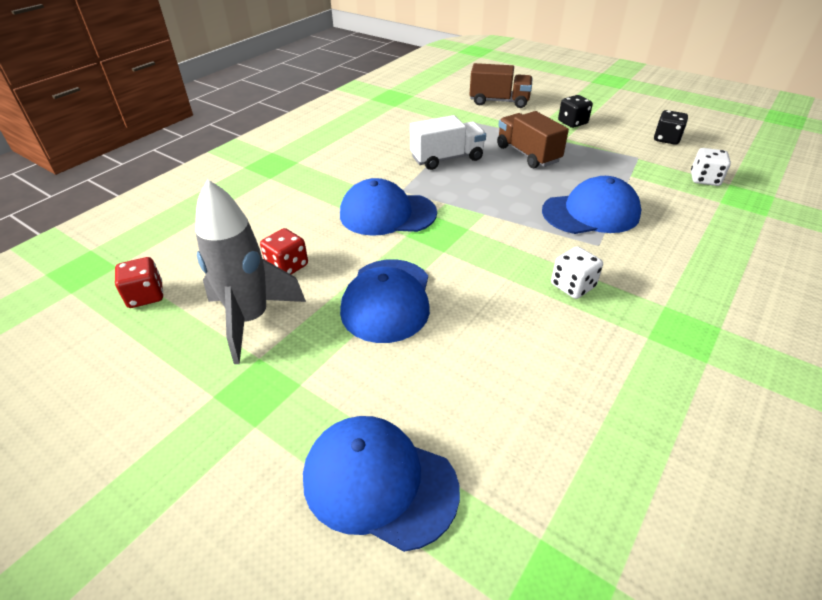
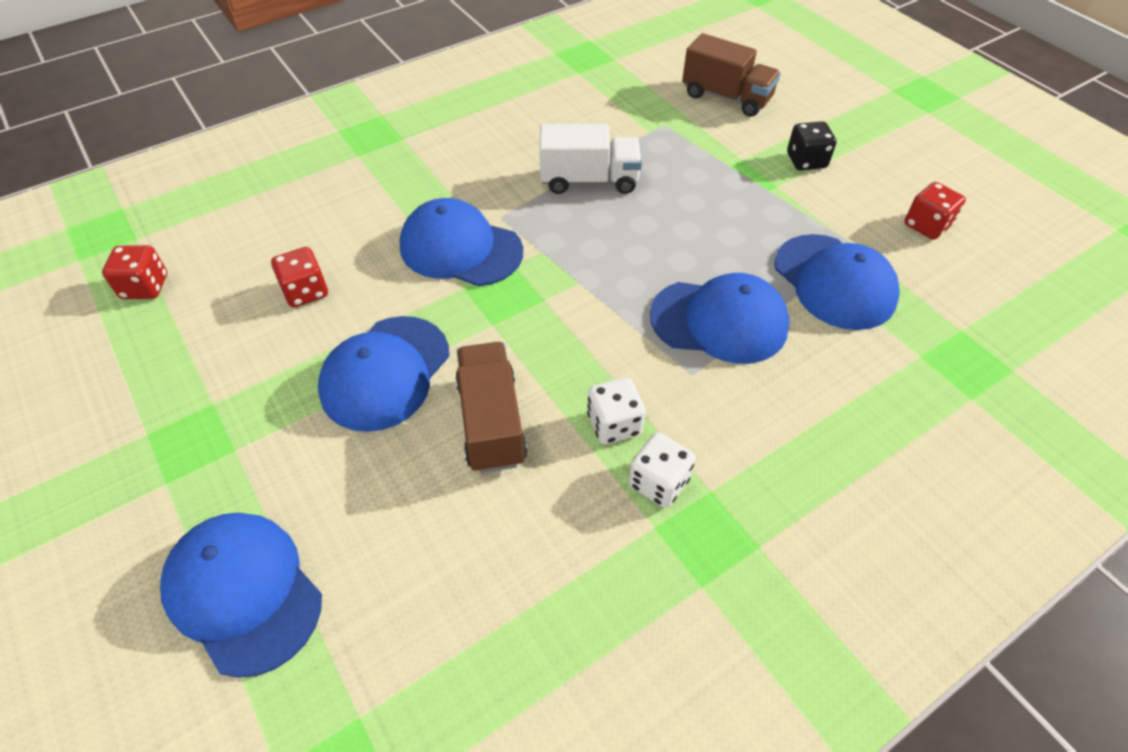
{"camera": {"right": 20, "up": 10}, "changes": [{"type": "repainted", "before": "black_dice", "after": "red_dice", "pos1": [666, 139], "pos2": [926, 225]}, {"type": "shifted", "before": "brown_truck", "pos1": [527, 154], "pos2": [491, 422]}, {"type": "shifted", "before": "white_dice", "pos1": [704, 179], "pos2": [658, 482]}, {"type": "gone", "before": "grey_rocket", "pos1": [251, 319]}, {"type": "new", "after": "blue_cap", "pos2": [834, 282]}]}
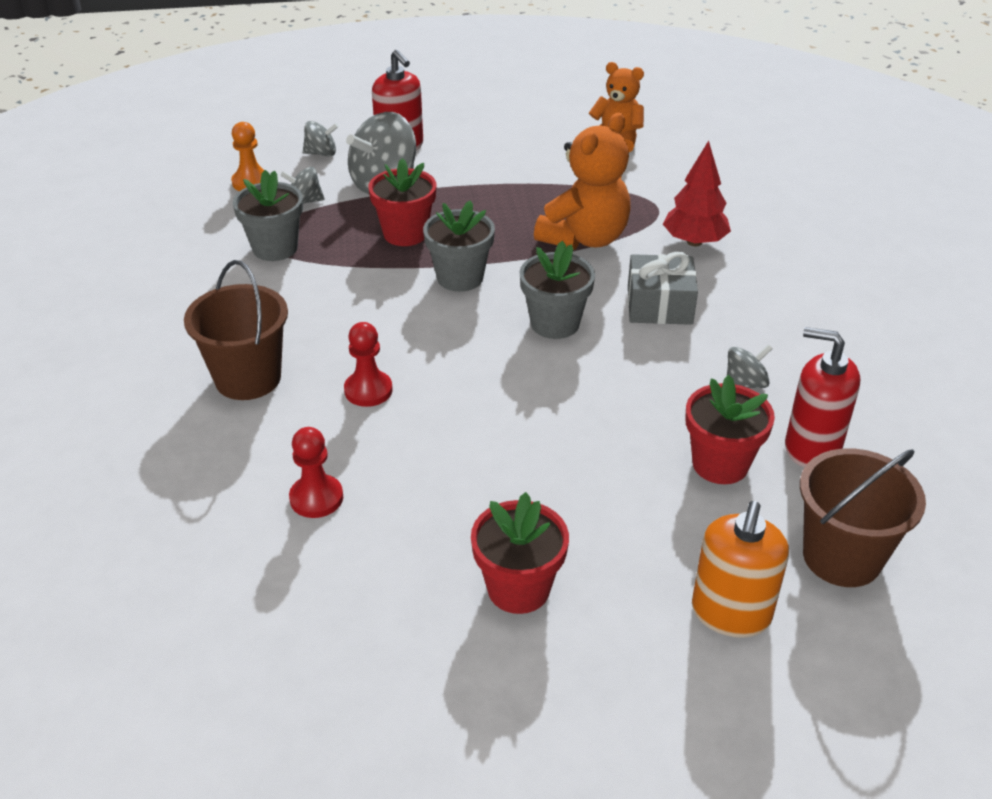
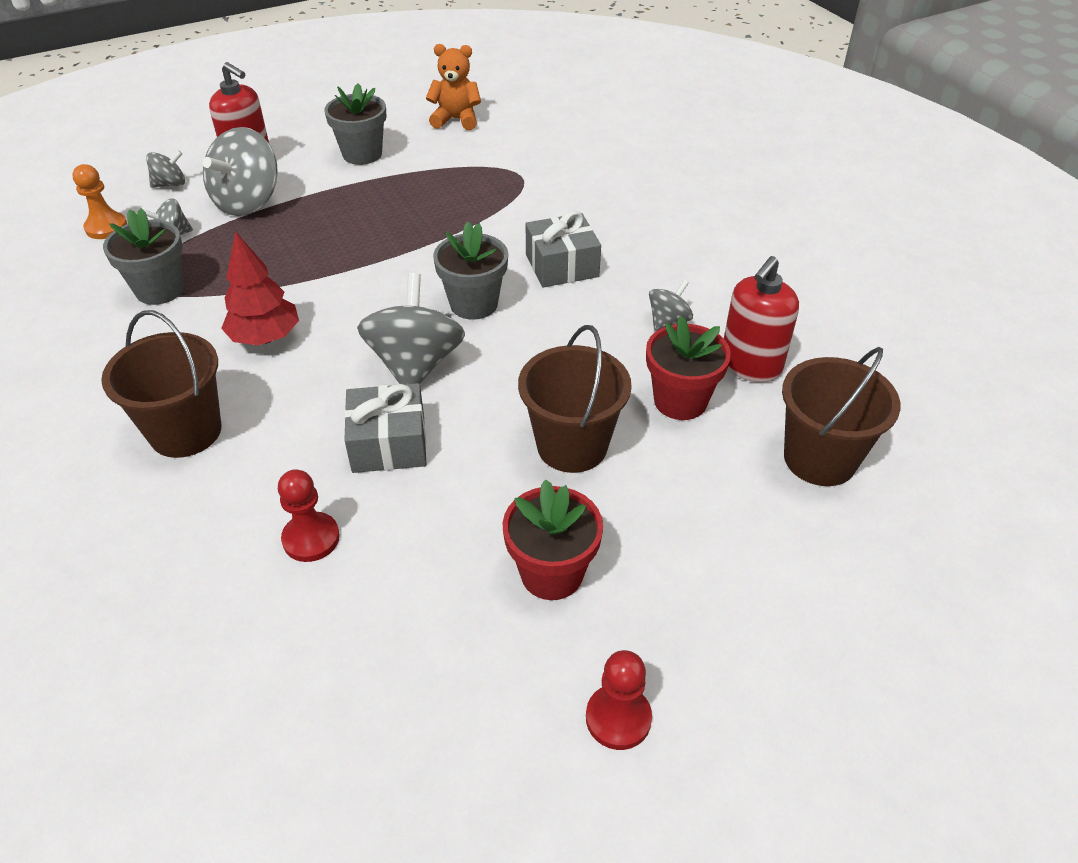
{"camera": {"right": -20, "up": 5}, "changes": [{"type": "gone", "before": "orange_teddy_bear", "pos1": [585, 238]}, {"type": "shifted", "before": "red_tree", "pos1": [694, 242], "pos2": [265, 338]}, {"type": "gone", "before": "red_flower_pot", "pos1": [405, 234]}, {"type": "shifted", "before": "grey_flower_pot", "pos1": [460, 278], "pos2": [362, 154]}, {"type": "shifted", "before": "red_pawn", "pos1": [368, 390], "pos2": [618, 718]}, {"type": "rotated", "before": "red_soap_dispenser", "pos1": [812, 447], "pos2": [750, 365], "turn": -60}, {"type": "gone", "before": "orange_soap_dispenser", "pos1": [730, 613]}, {"type": "new", "after": "grey_spinning_top", "pos2": [415, 364]}, {"type": "new", "after": "brown_bucket", "pos2": [572, 446]}, {"type": "new", "after": "grey_gift", "pos2": [388, 444]}]}
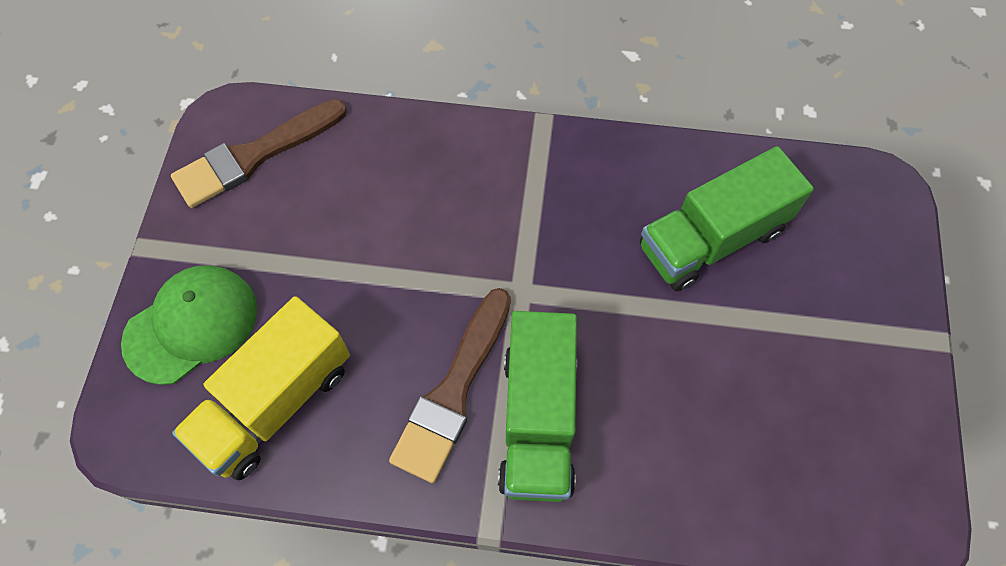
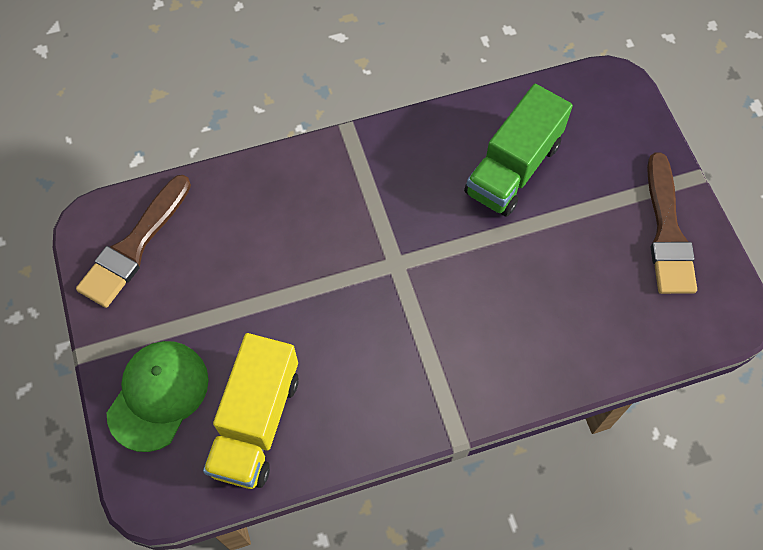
{"camera": {"right": -25, "up": 0}, "changes": [{"type": "shifted", "before": "brown_brush", "pos1": [453, 391], "pos2": [667, 232]}, {"type": "gone", "before": "green_truck", "pos1": [538, 420]}]}
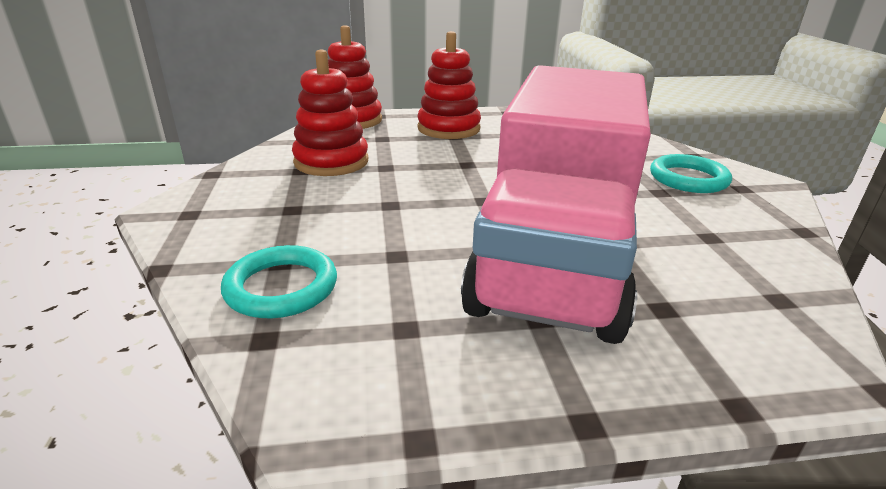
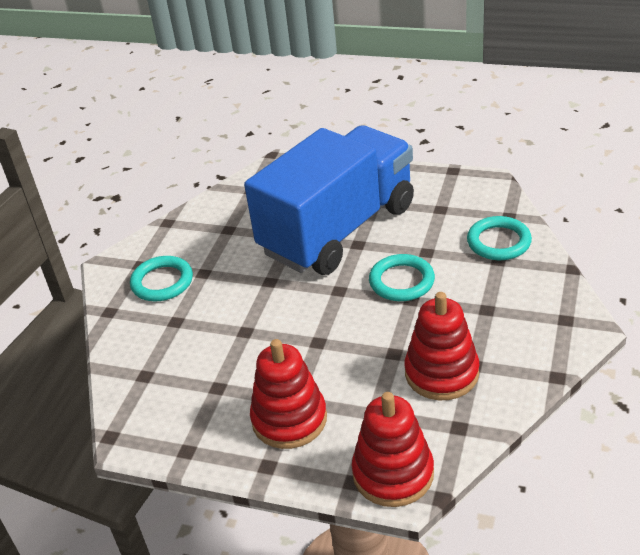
{"camera": {"right": -150, "up": 10}, "changes": [{"type": "repainted", "before": "pink_truck", "after": "blue_truck", "pos1": [555, 262], "pos2": [338, 229]}, {"type": "new", "after": "turquoise_ring", "pos2": [401, 281]}]}
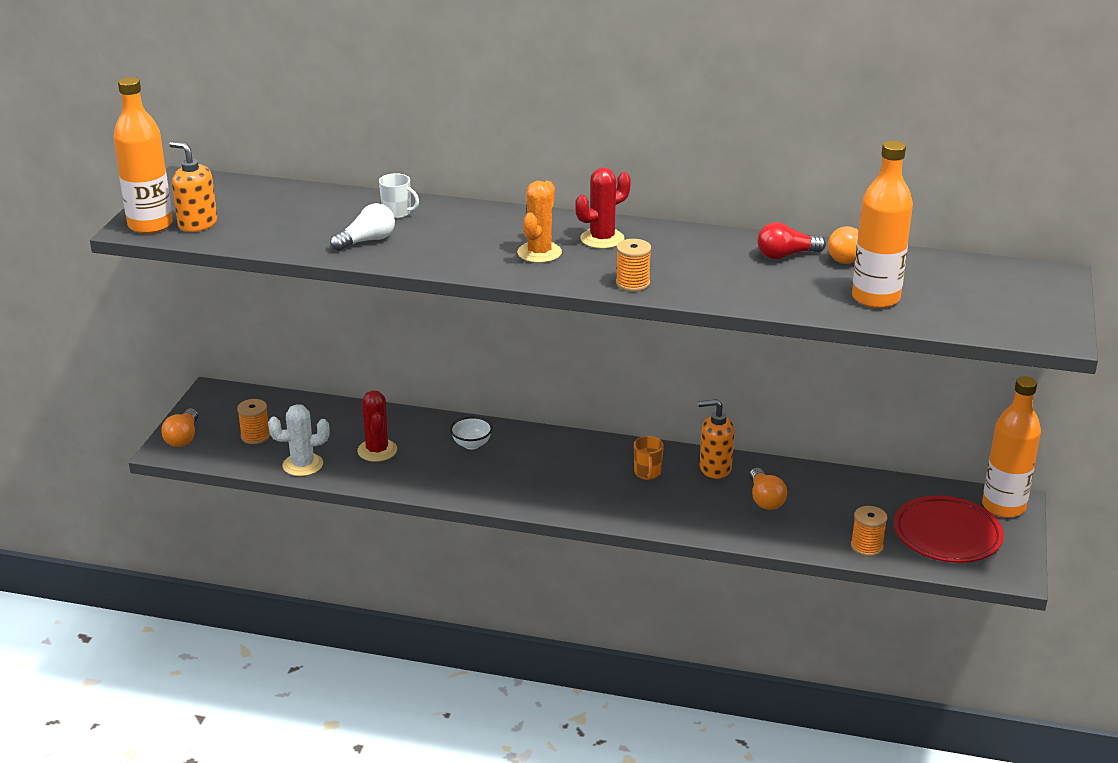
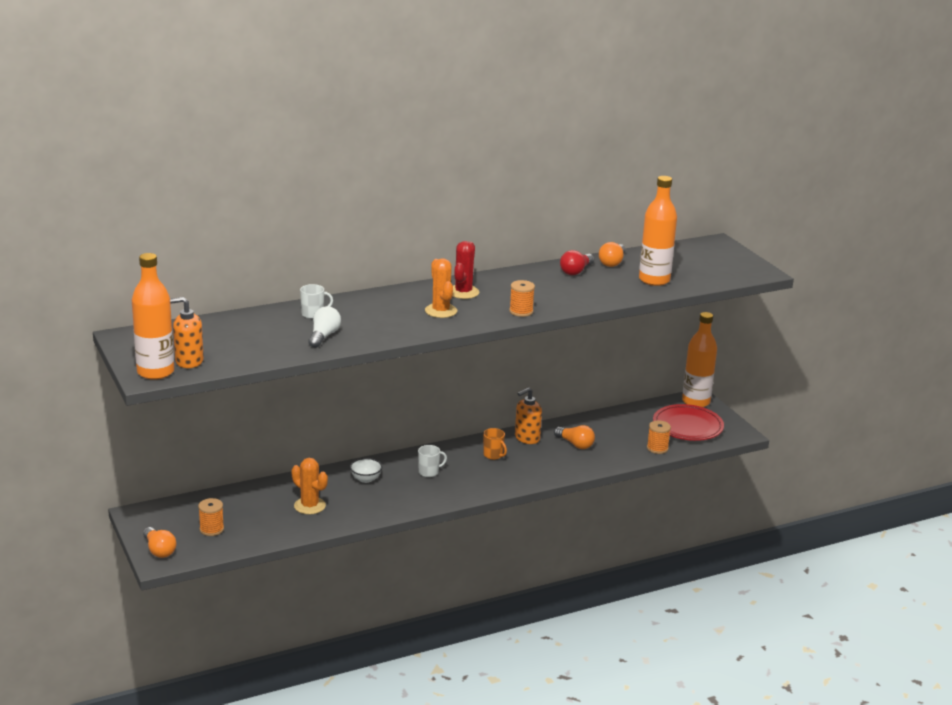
{"camera": {"right": -40, "up": -5}, "changes": [{"type": "repainted", "before": "red_cactus", "after": "orange_cactus", "pos1": [377, 450], "pos2": [309, 506]}, {"type": "gone", "before": "white_cactus", "pos1": [303, 465]}, {"type": "new", "after": "white_mug", "pos2": [429, 472]}]}
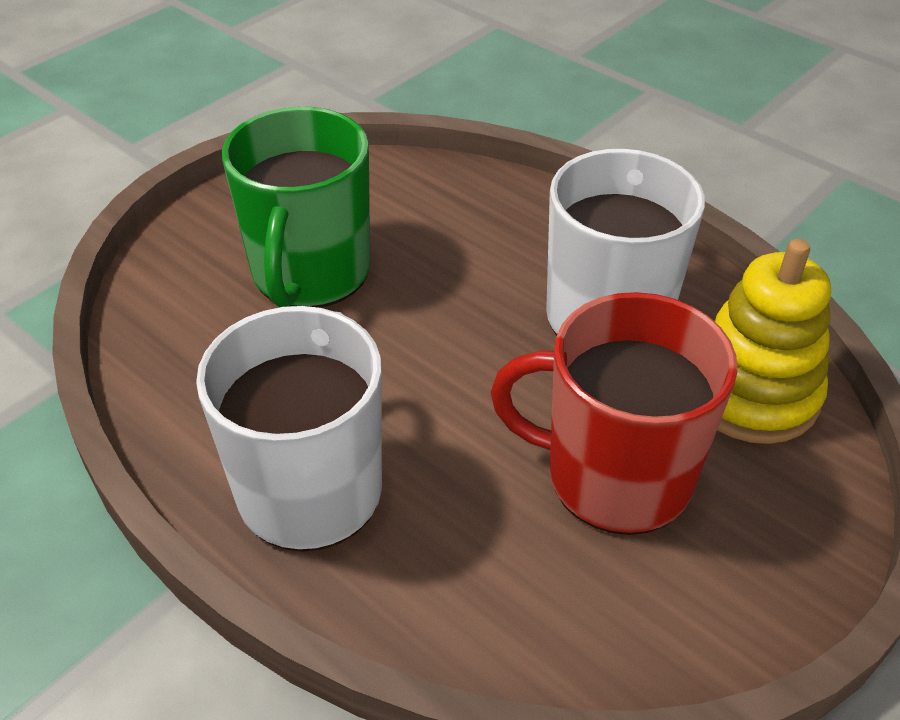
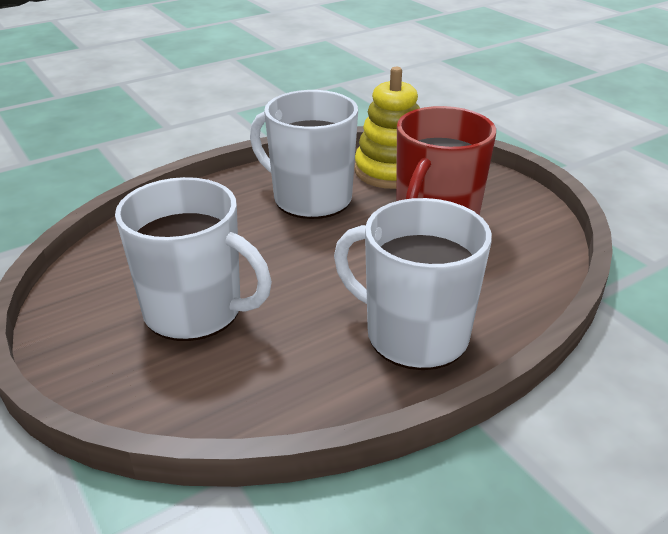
{"camera": {"right": -75, "up": -10}, "changes": [{"type": "repainted", "before": "green_mug", "after": "white_mug", "pos1": [310, 273], "pos2": [195, 311]}]}
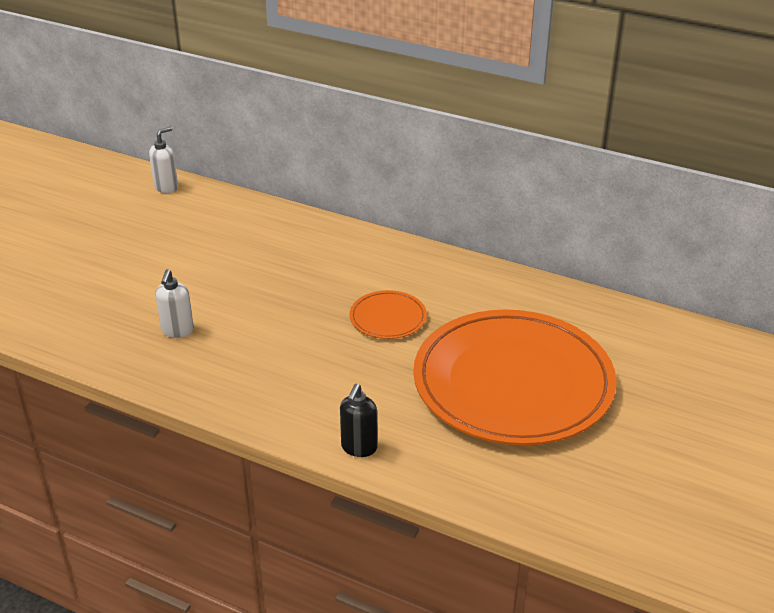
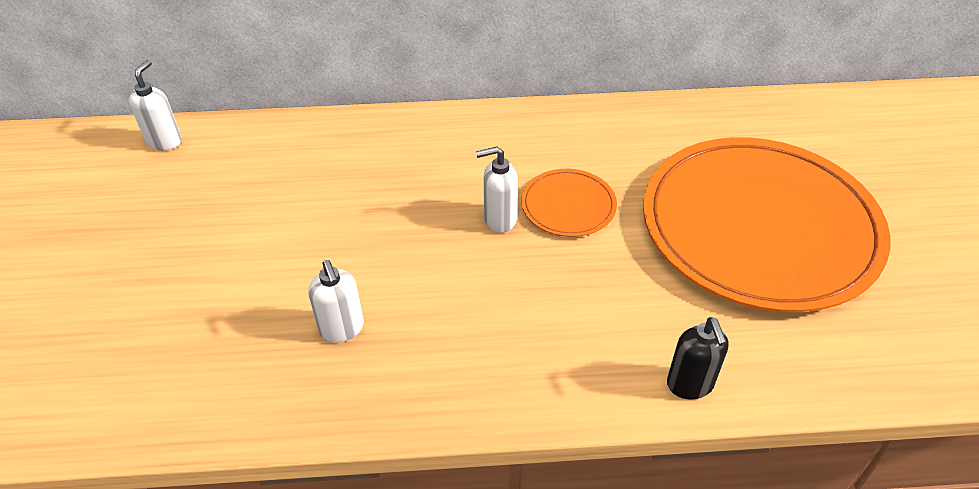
{"camera": {"right": -30, "up": 10}, "changes": [{"type": "new", "after": "white_soap_dispenser", "pos2": [499, 219]}]}
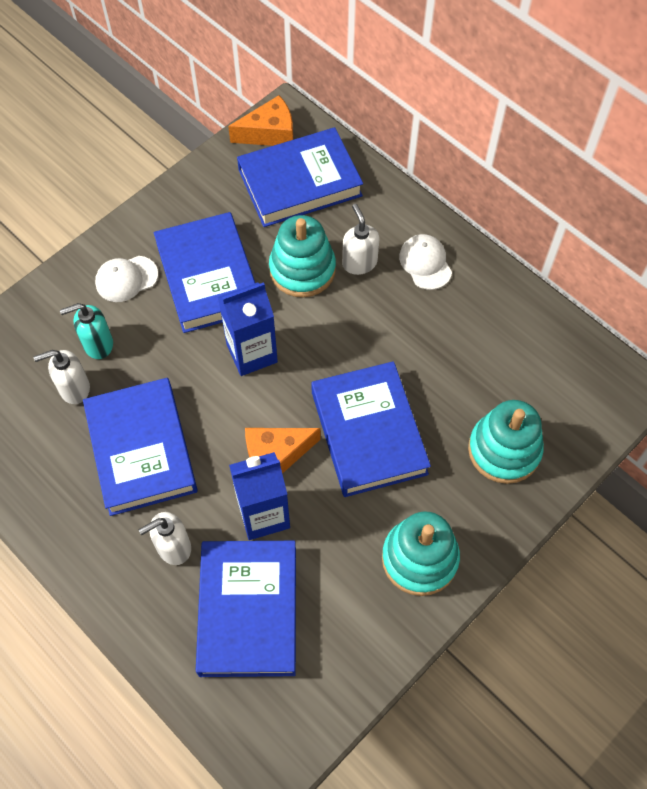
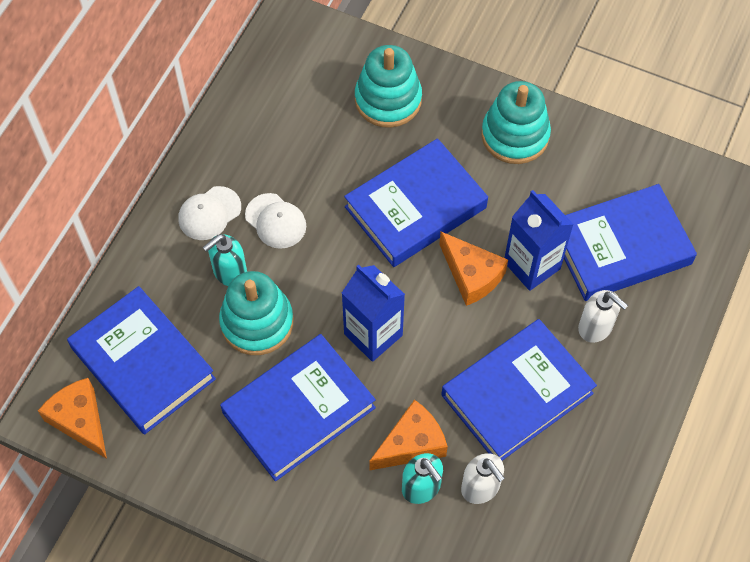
{"camera": {"right": -110, "up": 0}, "changes": [{"type": "repainted", "before": "white_soap_dispenser", "after": "turquoise_soap_dispenser", "pos1": [359, 262], "pos2": [229, 272]}, {"type": "shifted", "before": "white_cap", "pos1": [126, 279], "pos2": [275, 221]}, {"type": "new", "after": "orange_cheese", "pos2": [411, 444]}]}
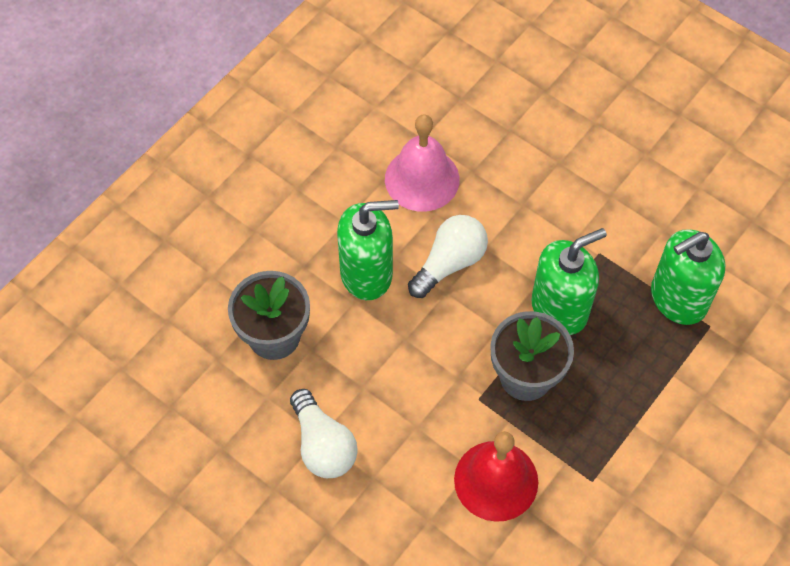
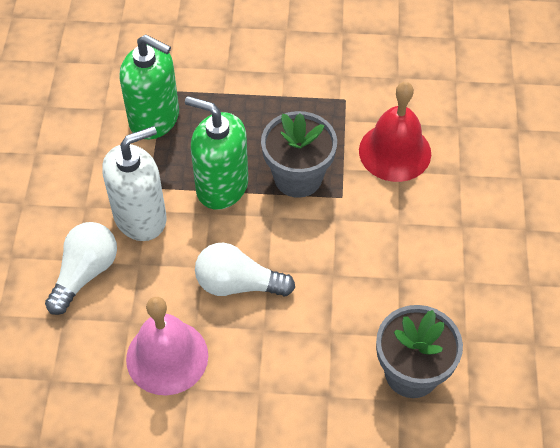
{"camera": {"right": -125, "up": -5}, "changes": [{"type": "gone", "before": "green_soap_dispenser", "pos1": [367, 273]}, {"type": "shifted", "before": "white_light_bulb", "pos1": [323, 445], "pos2": [85, 273]}, {"type": "new", "after": "white_soap_dispenser", "pos2": [140, 217]}]}
